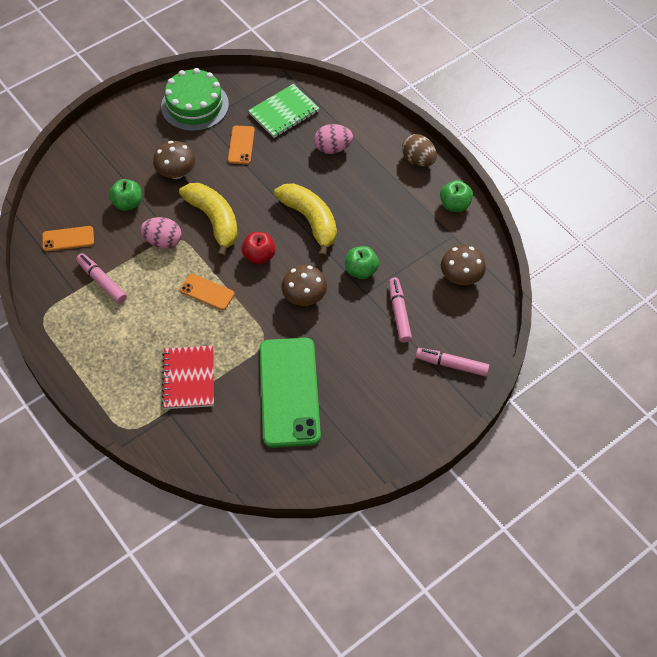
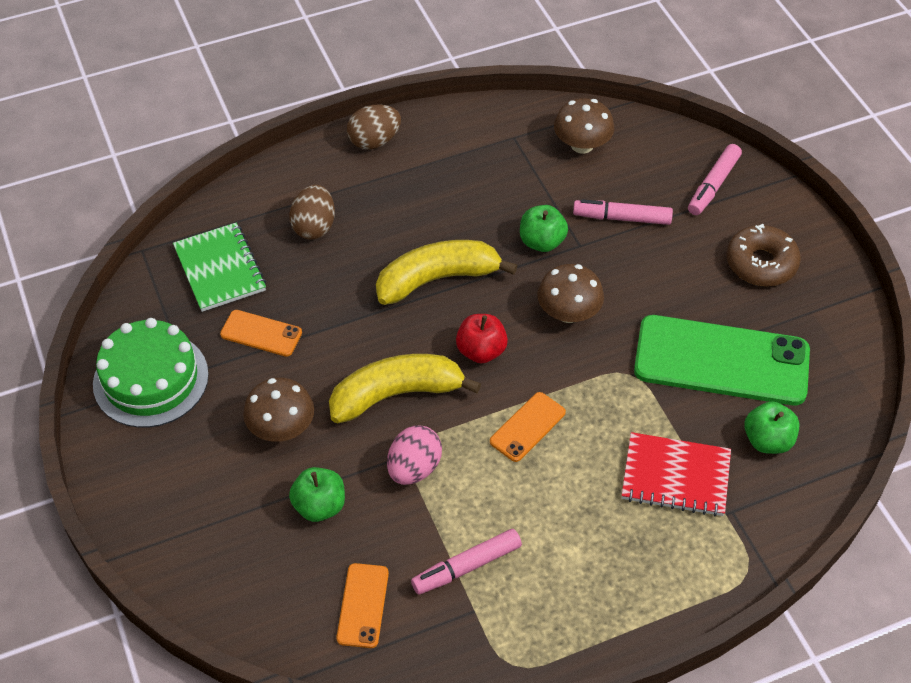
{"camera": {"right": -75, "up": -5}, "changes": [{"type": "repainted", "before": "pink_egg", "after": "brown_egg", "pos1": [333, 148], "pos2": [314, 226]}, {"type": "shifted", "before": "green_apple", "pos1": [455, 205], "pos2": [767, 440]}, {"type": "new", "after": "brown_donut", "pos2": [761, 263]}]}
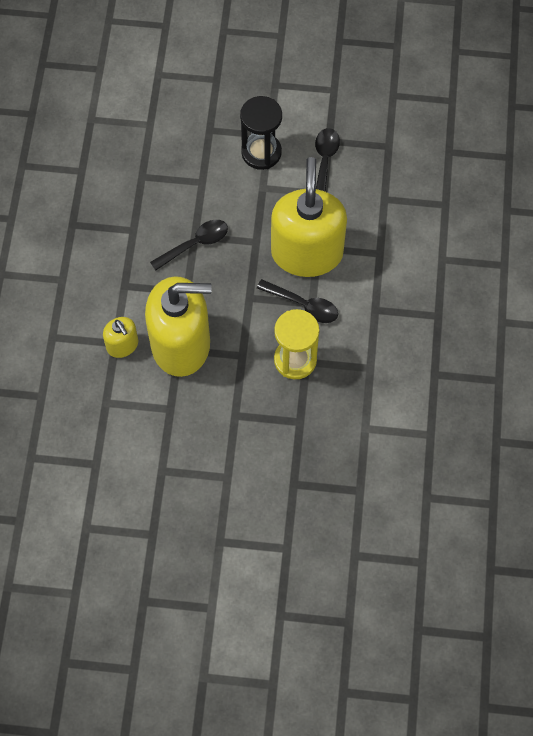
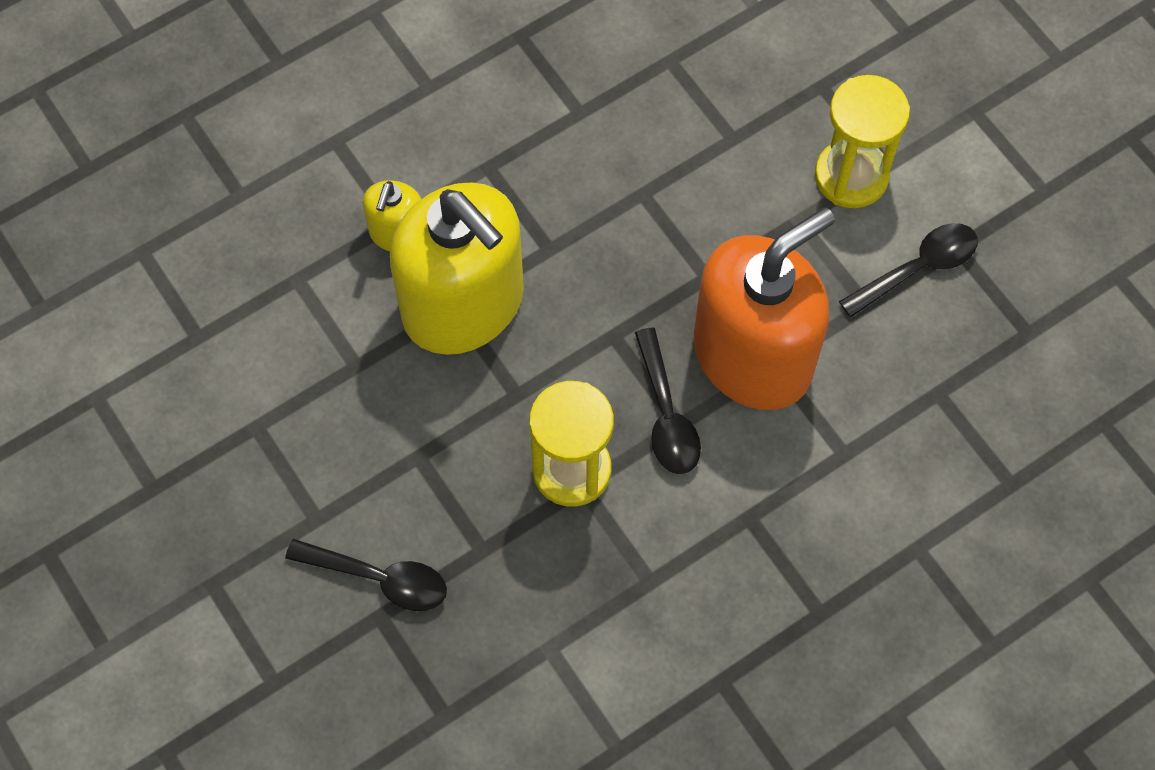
{"camera": {"right": 50, "up": 0}, "changes": [{"type": "repainted", "before": "black_hourglass", "after": "yellow_hourglass", "pos1": [261, 152], "pos2": [851, 176]}, {"type": "repainted", "before": "yellow_soap_dispenser", "after": "orange_soap_dispenser", "pos1": [307, 252], "pos2": [753, 355]}, {"type": "shifted", "before": "black_spoon", "pos1": [195, 244], "pos2": [379, 578]}]}
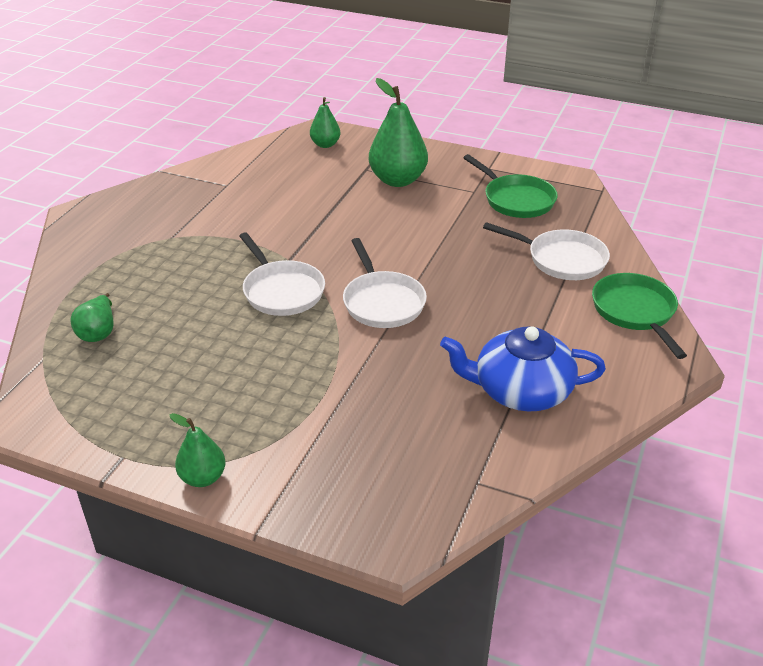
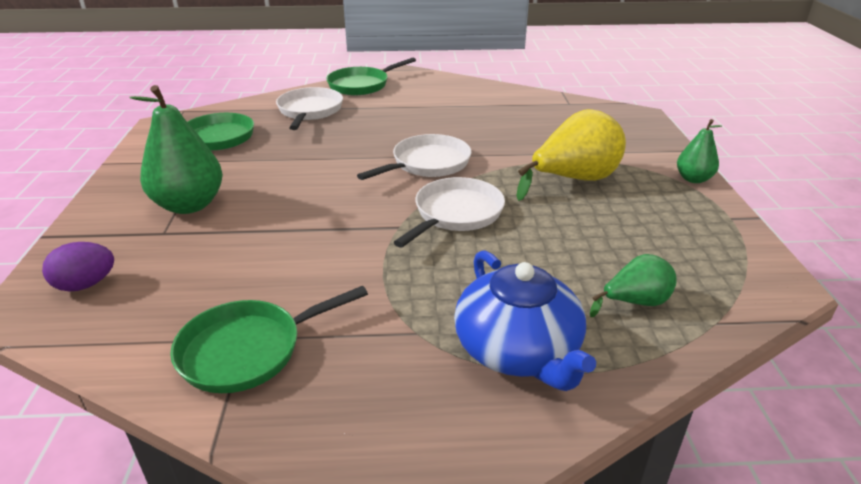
{"camera": {"right": -115, "up": -5}, "changes": [{"type": "swapped", "before": "green_pear", "after": "purple_egg", "pos1": [325, 144], "pos2": [86, 285]}, {"type": "shifted", "before": "blue_teapot", "pos1": [520, 390], "pos2": [518, 350]}, {"type": "new", "after": "yellow_pear", "pos2": [574, 180]}, {"type": "new", "after": "green_pan", "pos2": [248, 350]}]}
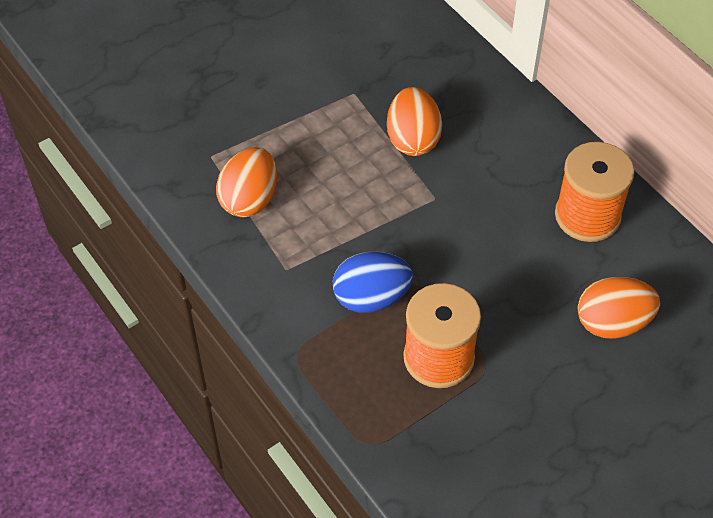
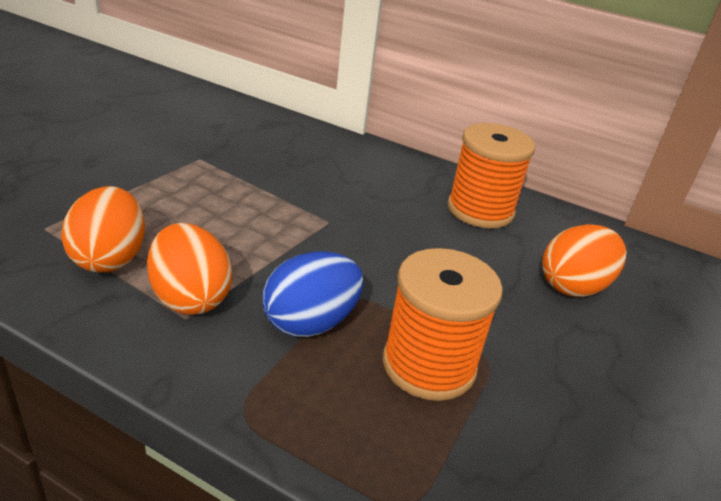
{"camera": {"right": -30, "up": -20}, "changes": [{"type": "shifted", "before": "orange_egg", "pos1": [413, 139], "pos2": [190, 298]}]}
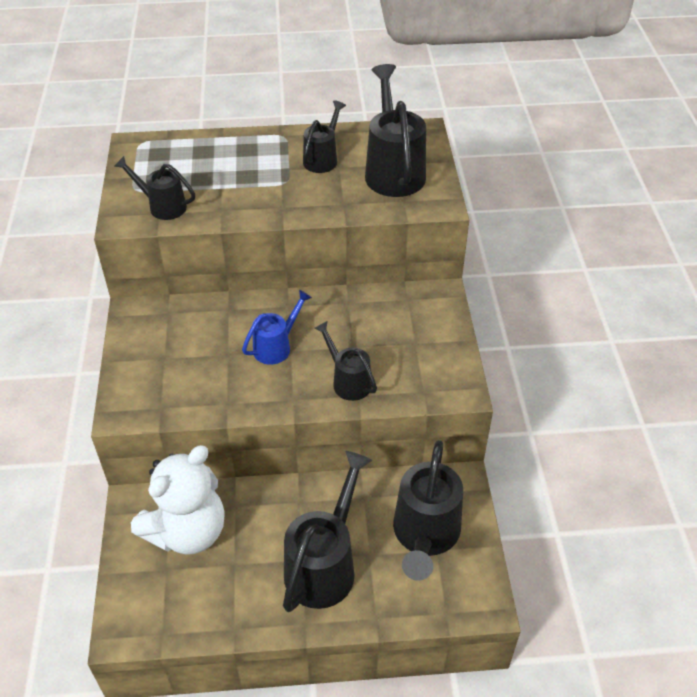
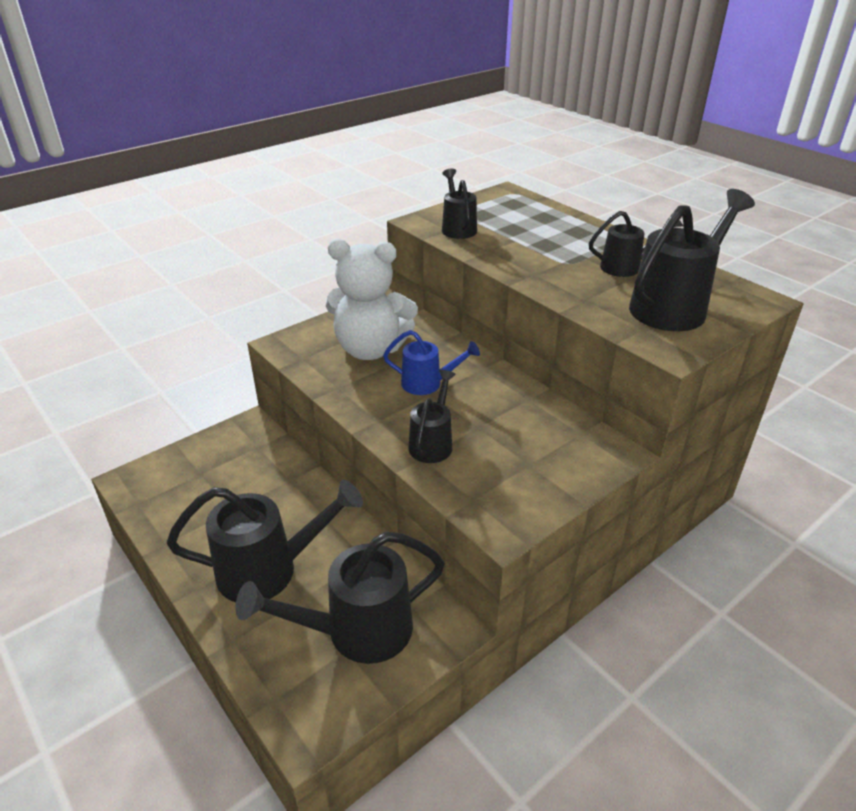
{"camera": {"right": 55, "up": -10}, "changes": [{"type": "shifted", "before": "white_teddy_bear", "pos1": [187, 531], "pos2": [370, 349]}]}
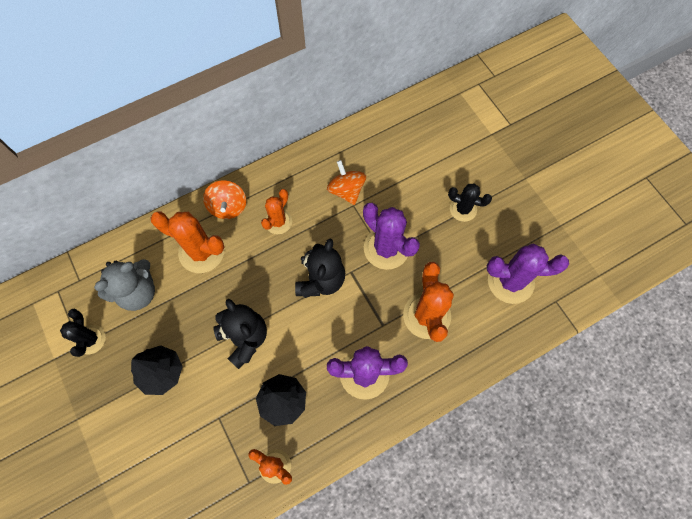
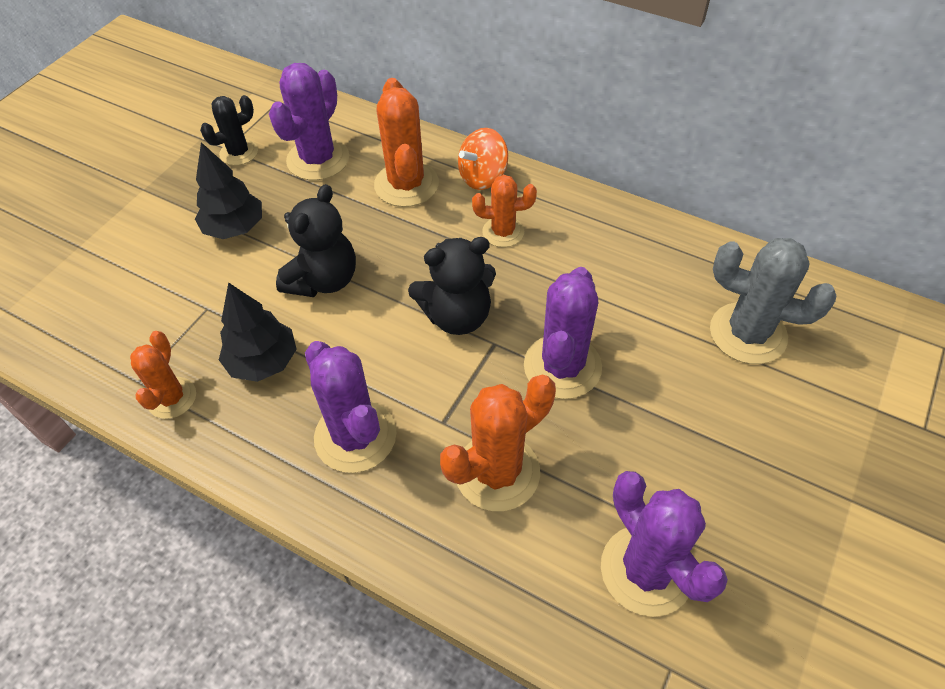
{"camera": {"right": 60, "up": -15}, "changes": [{"type": "gone", "before": "orange_spinning_top", "pos1": [346, 190]}, {"type": "gone", "before": "black_cactus", "pos1": [463, 209]}, {"type": "swapped", "before": "grey_teddy_bear", "after": "purple_cactus", "pos1": [138, 292], "pos2": [318, 159]}, {"type": "new", "after": "grey_cactus", "pos2": [747, 333]}]}
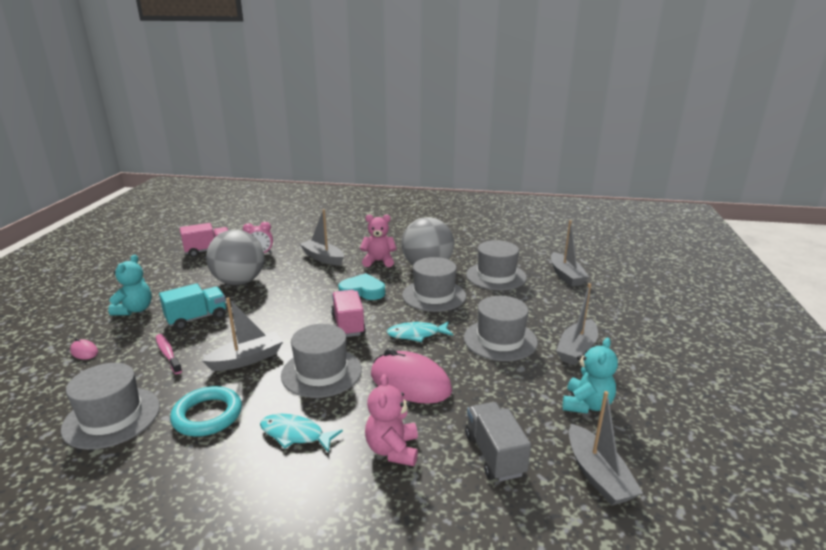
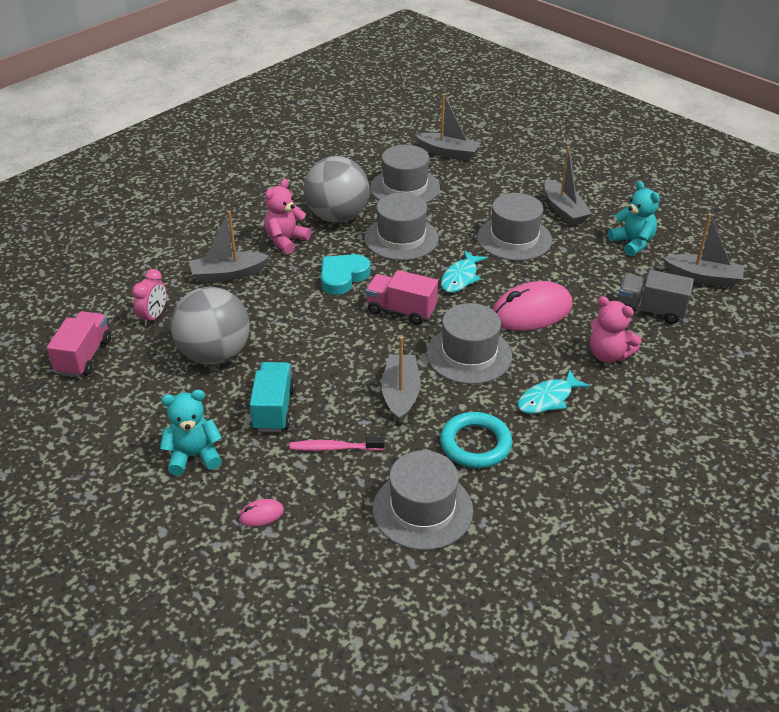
{"camera": {"right": -55, "up": 15}, "changes": [{"type": "rotated", "before": "turquoise_teddy_bear", "pos1": [135, 310], "pos2": [194, 456], "turn": -60}]}
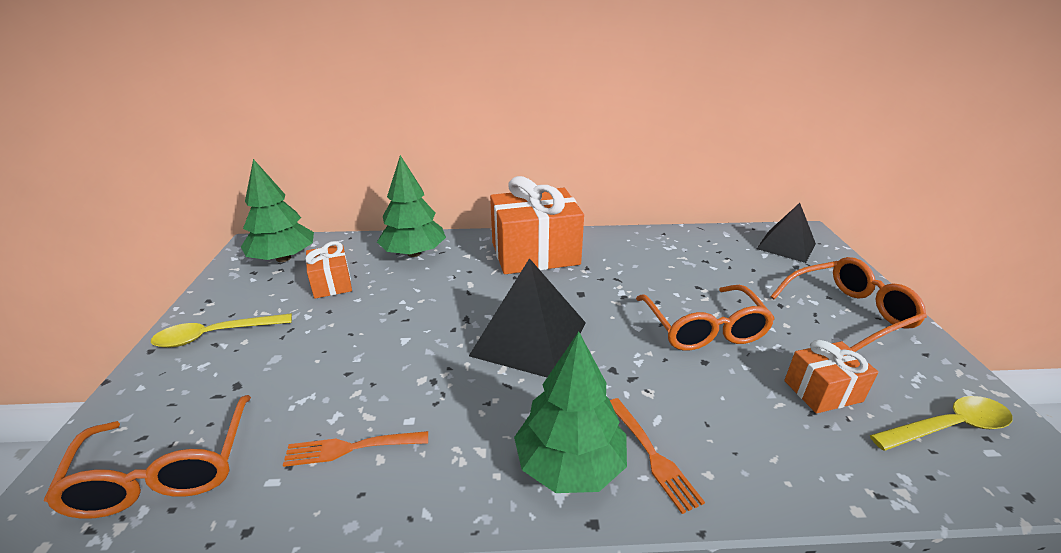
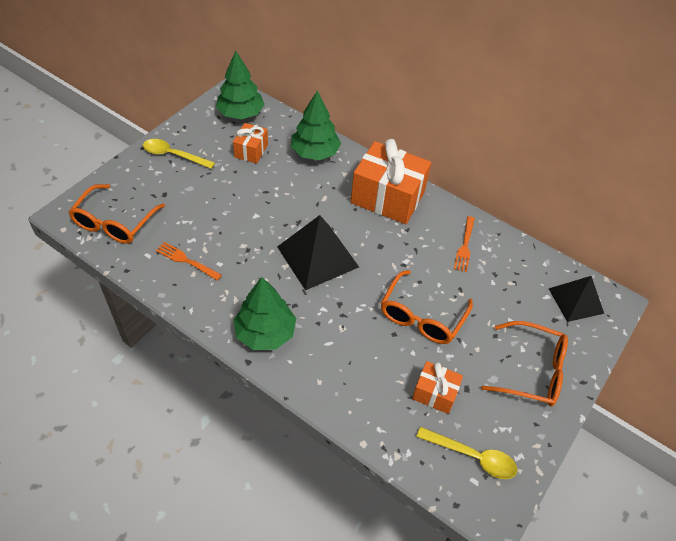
{"camera": {"right": 35, "up": 20}, "changes": [{"type": "shifted", "before": "orange_fork", "pos1": [651, 454], "pos2": [464, 245]}]}
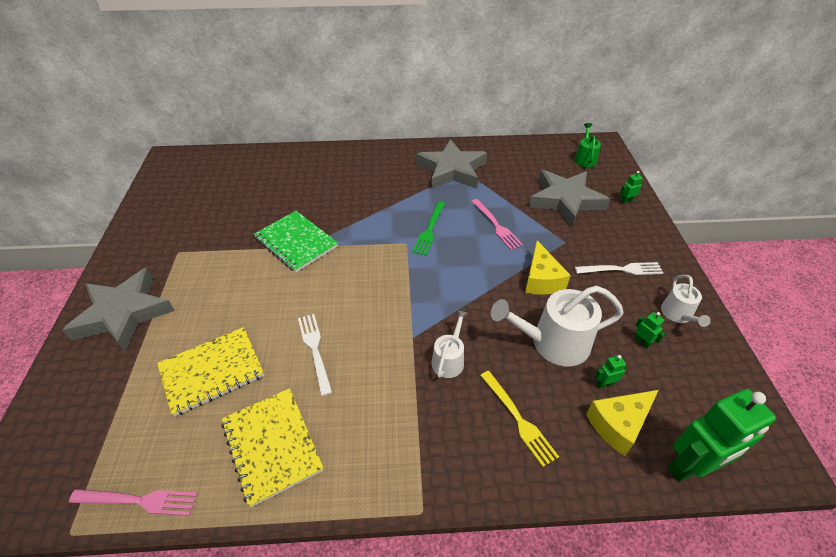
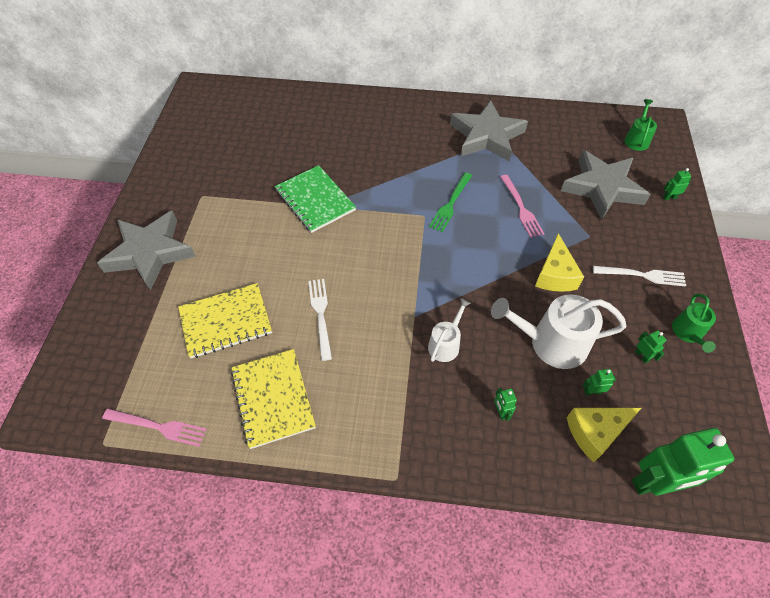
{"camera": {"right": 10, "up": 10}, "changes": [{"type": "repainted", "before": "white_watering_can", "after": "green_watering_can", "pos1": [678, 315], "pos2": [688, 333]}, {"type": "swapped", "before": "yellow_fork", "after": "green_robot", "pos1": [519, 419], "pos2": [500, 412]}]}
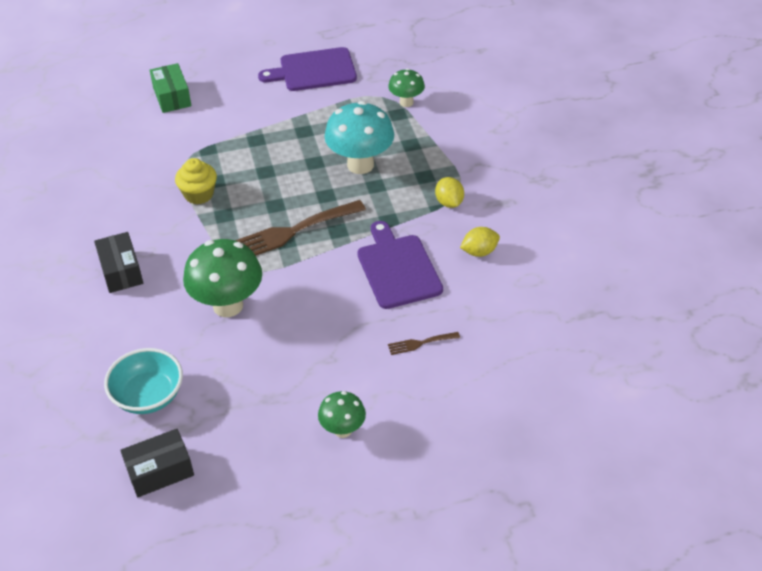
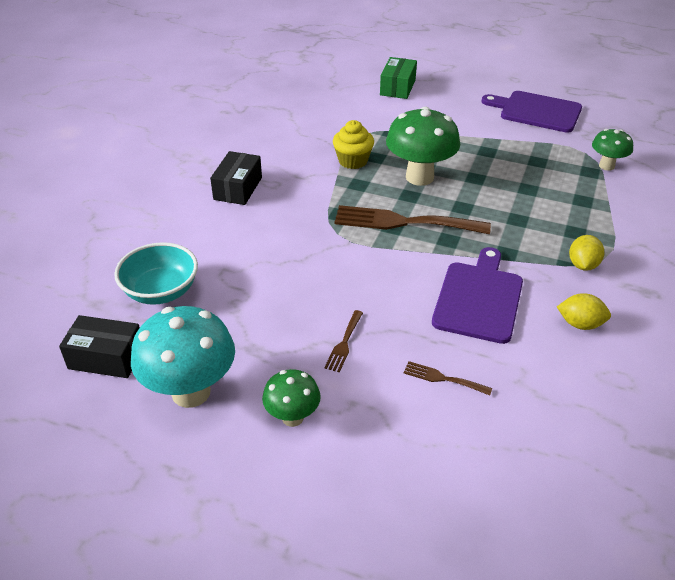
{"camera": {"right": 35, "up": -5}, "changes": [{"type": "shifted", "before": "turquoise_mushroom", "pos1": [360, 165], "pos2": [191, 392]}, {"type": "shifted", "before": "green_mushroom", "pos1": [228, 305], "pos2": [419, 177]}, {"type": "new", "after": "brown_fork", "pos2": [344, 343]}]}
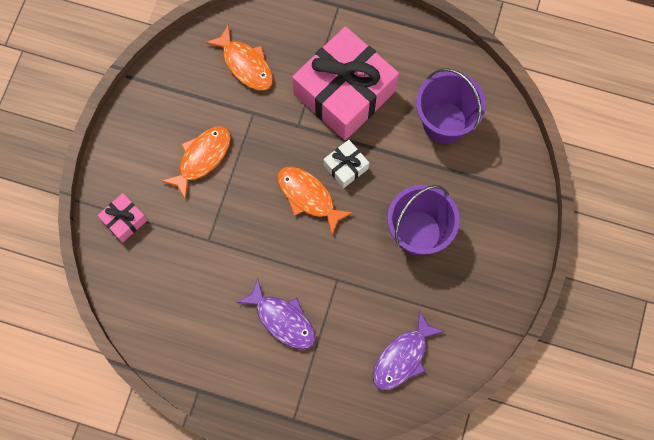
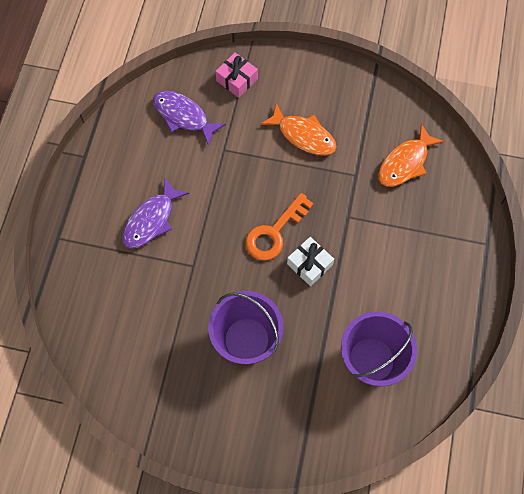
{"camera": {"right": 85, "up": -5}, "changes": [{"type": "gone", "before": "pink_gift", "pos1": [344, 92]}, {"type": "swapped", "before": "orange_fish", "after": "orange_key", "pos1": [308, 197], "pos2": [274, 232]}, {"type": "shifted", "before": "purple_fish", "pos1": [402, 357], "pos2": [183, 116]}]}
